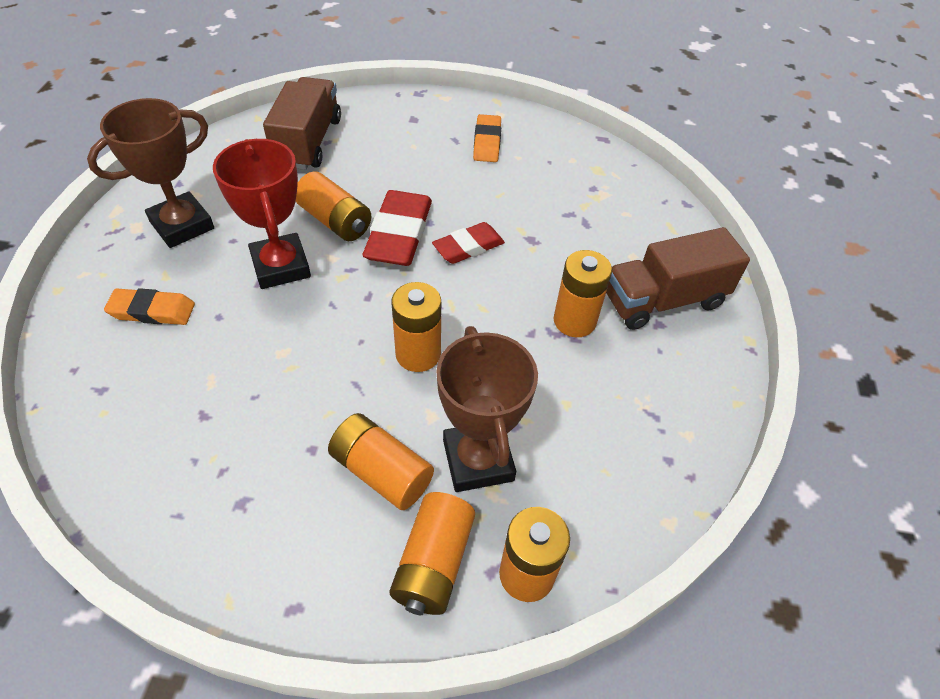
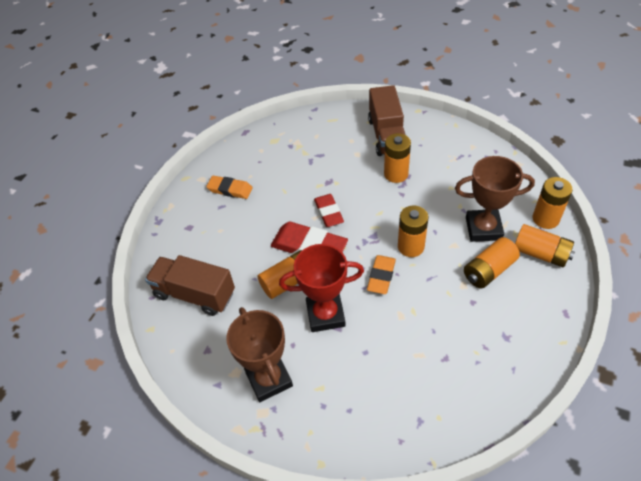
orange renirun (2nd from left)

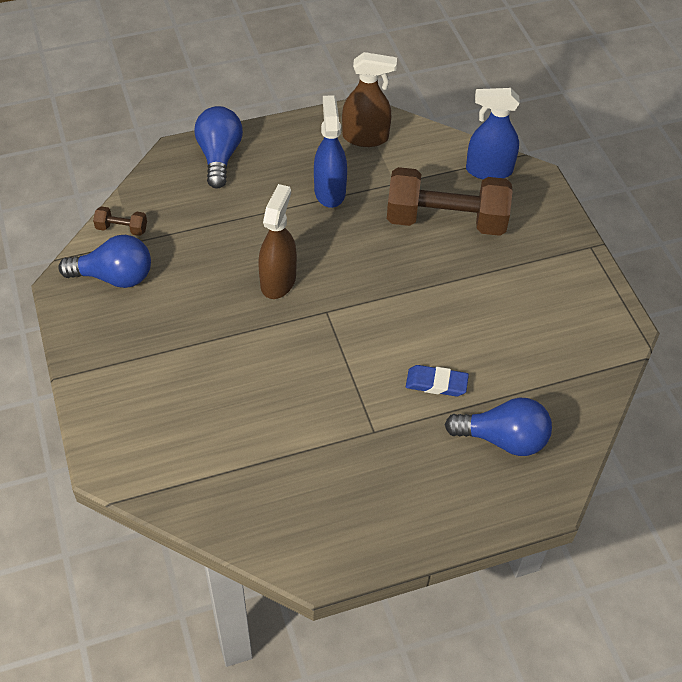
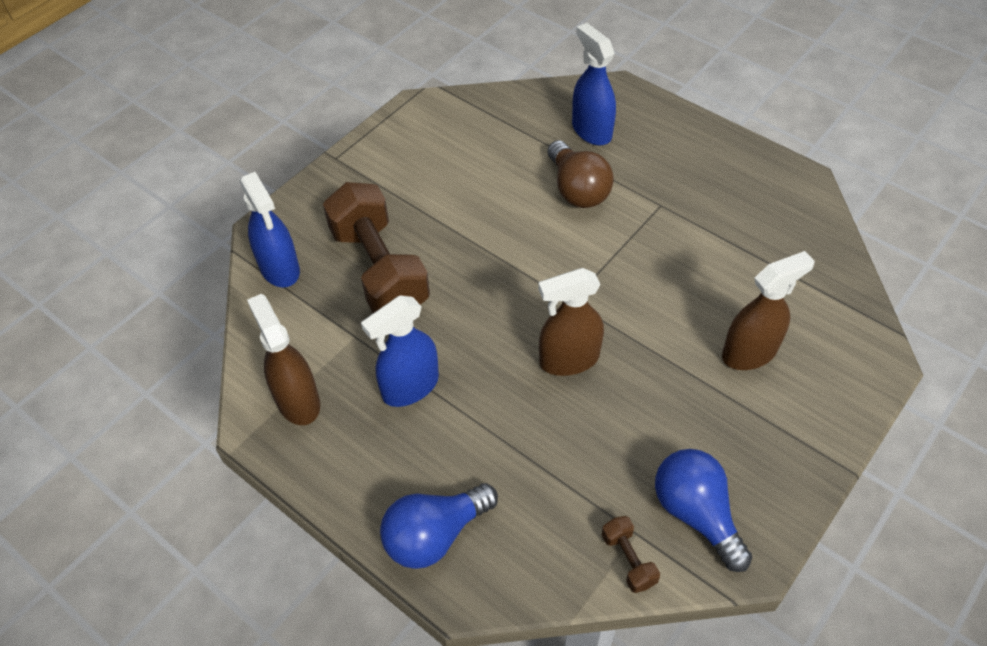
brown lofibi; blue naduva (3rd from left); brown naduva (3rd from left)

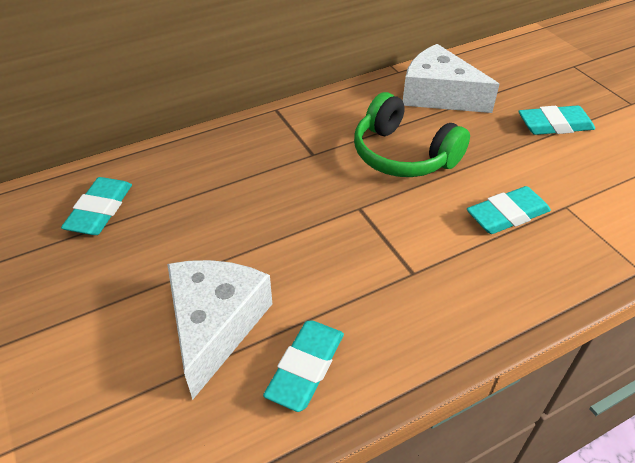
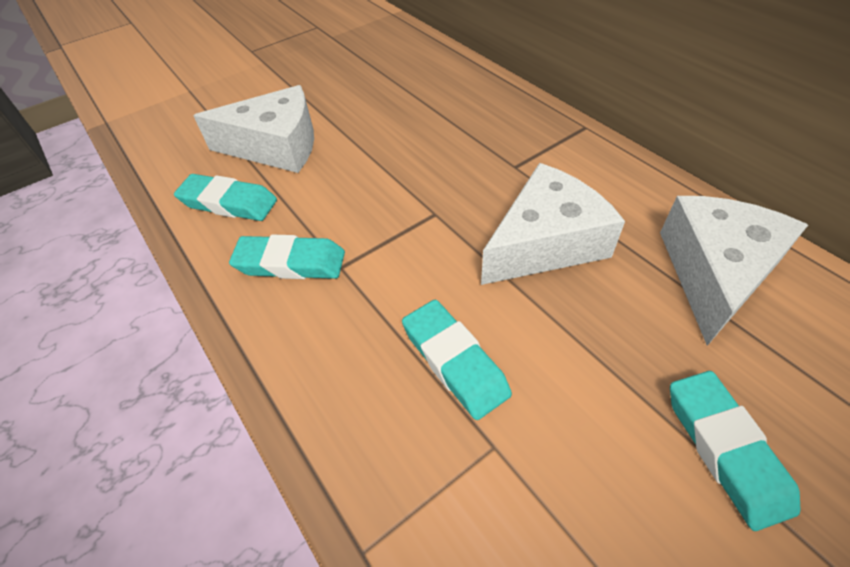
turquoise renirun (2nd from left); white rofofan (2nd from left)

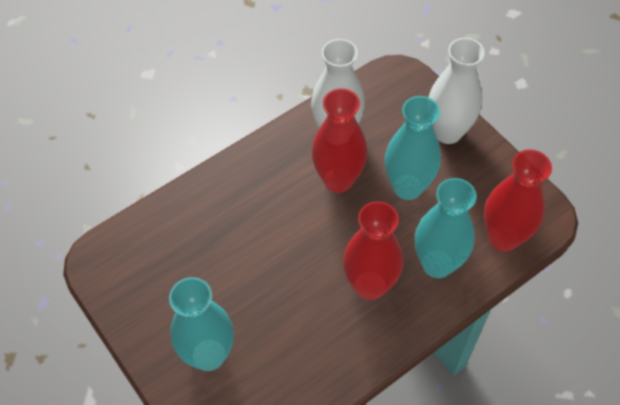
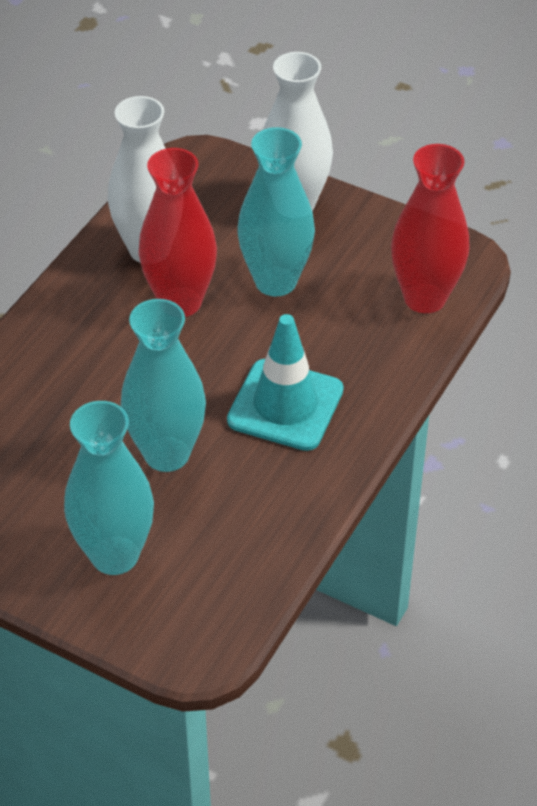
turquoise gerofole; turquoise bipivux (2nd from left)

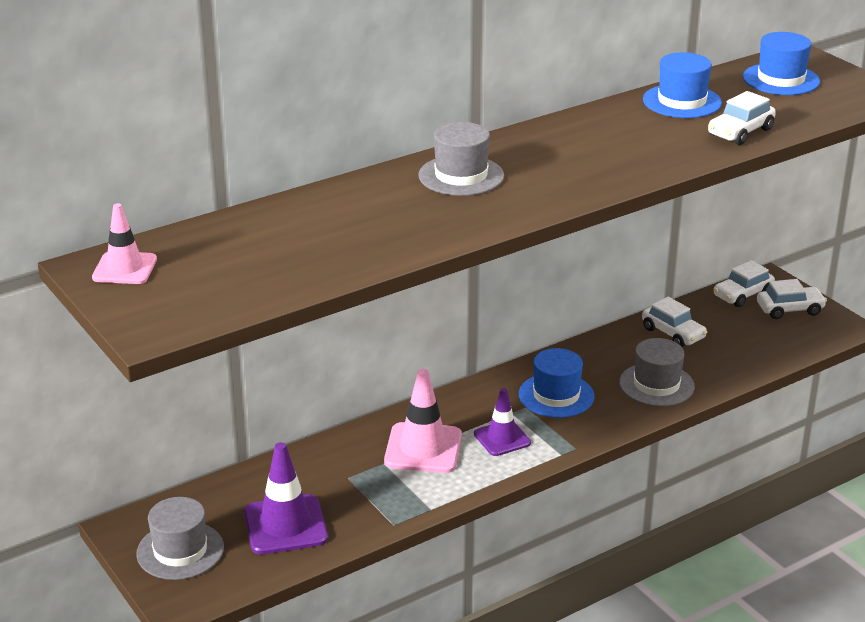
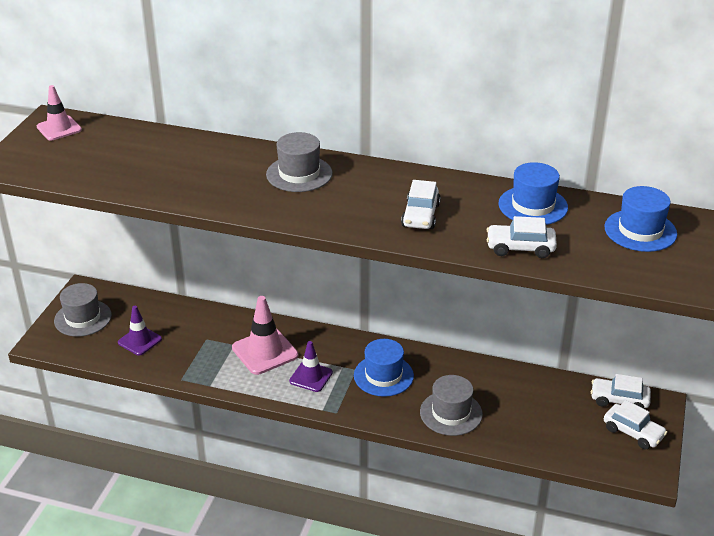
purple gerofole (1st from left); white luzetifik (1st from left)

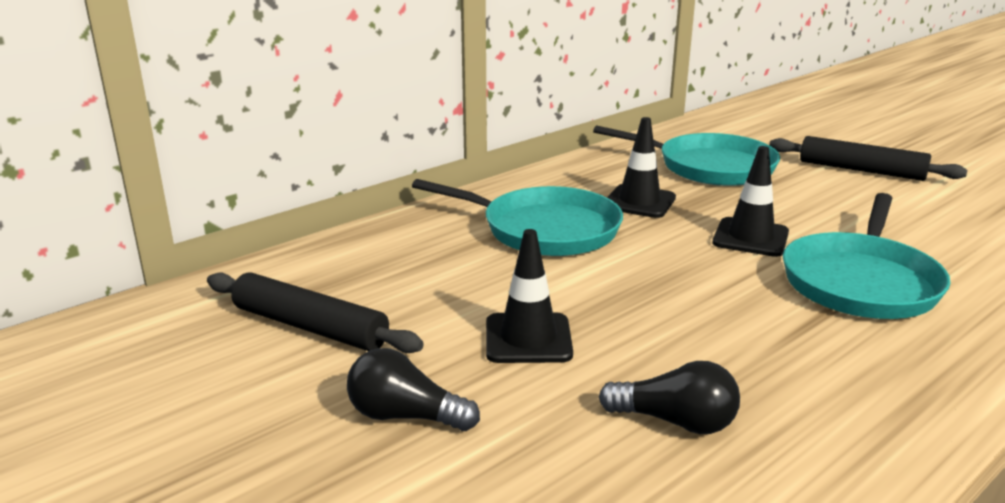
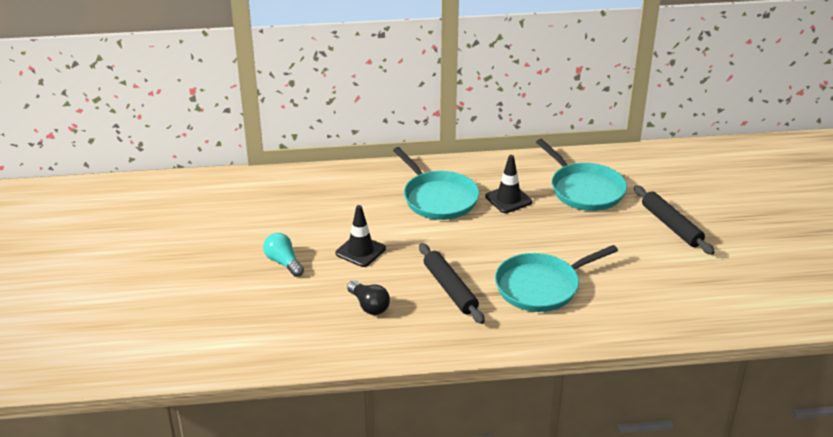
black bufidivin (1st from left); turquoise lofibi; black gerofole (3rd from left in the first image)

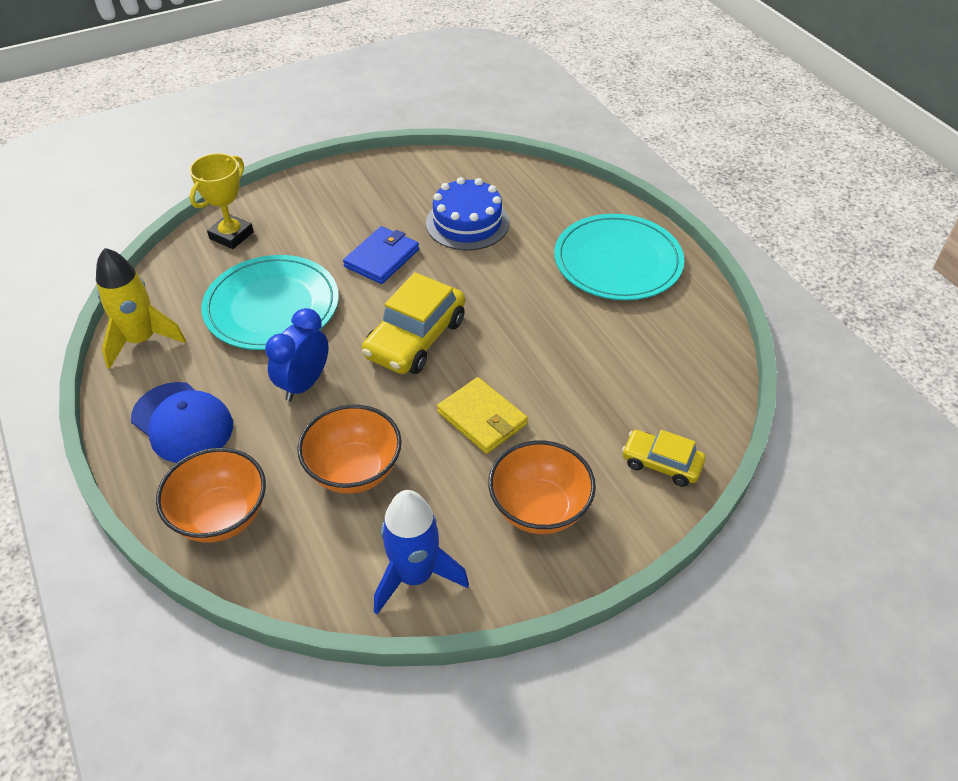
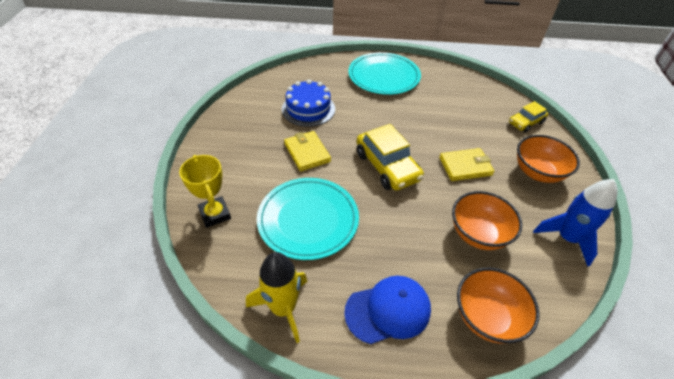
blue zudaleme; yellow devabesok (1st from left)

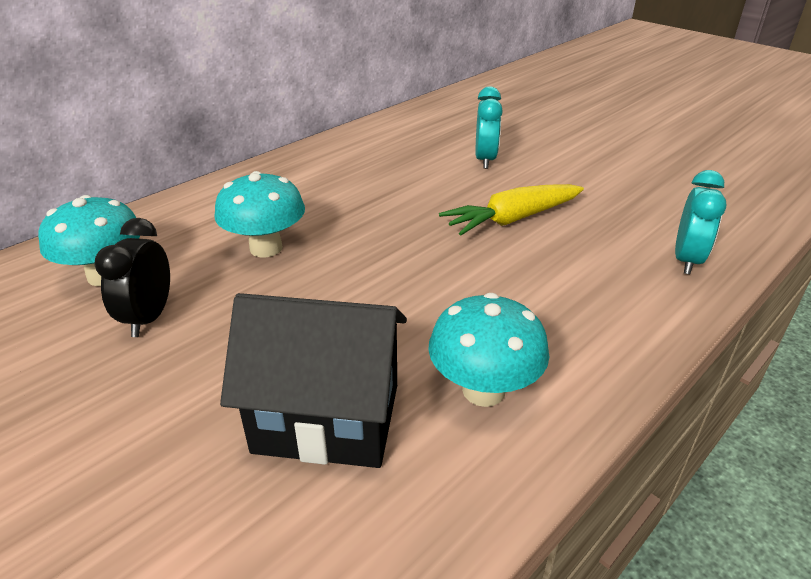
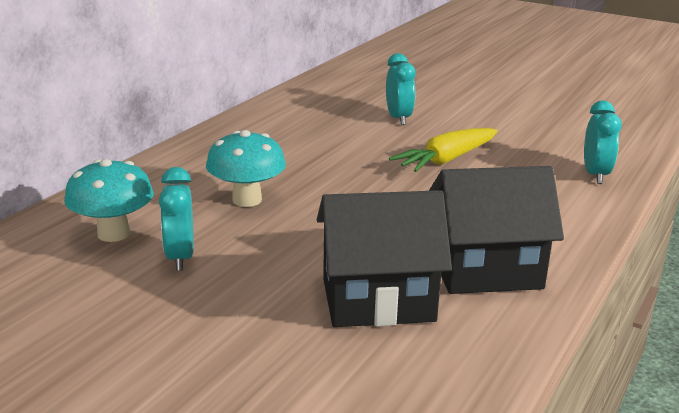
turquoise zudaleme (1st from left); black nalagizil (2nd from left)

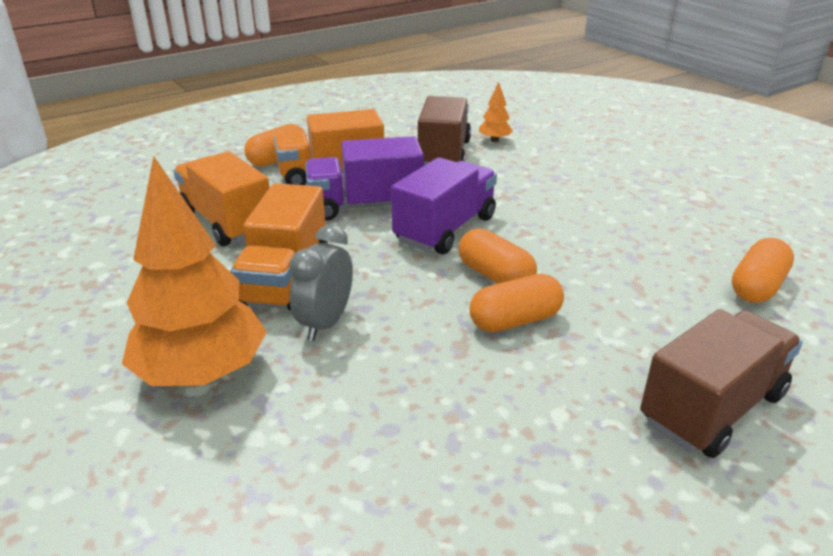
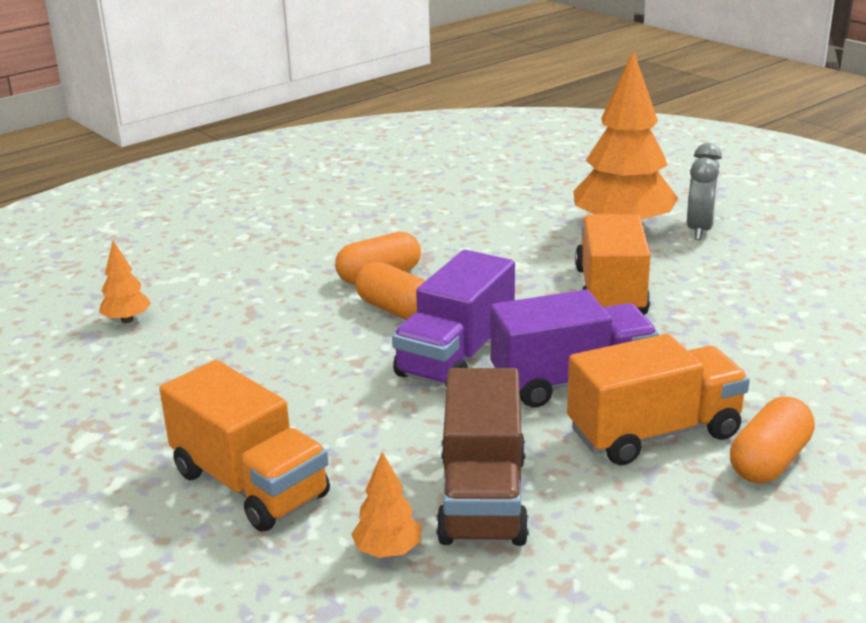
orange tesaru (1st from left); grey zudaleme; brown tesaru (2nd from left in the first image); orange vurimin (1st from left)

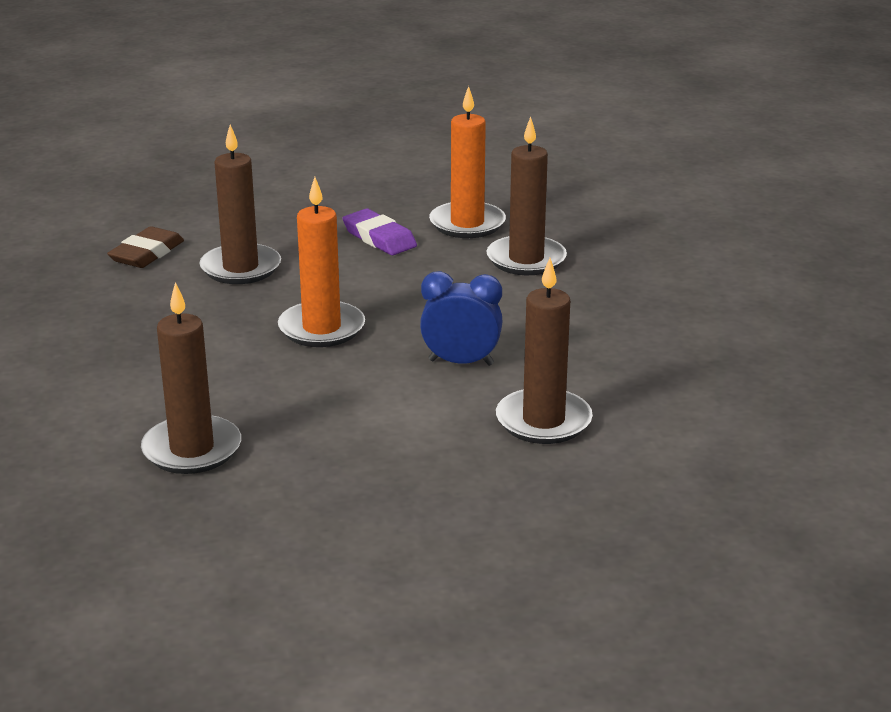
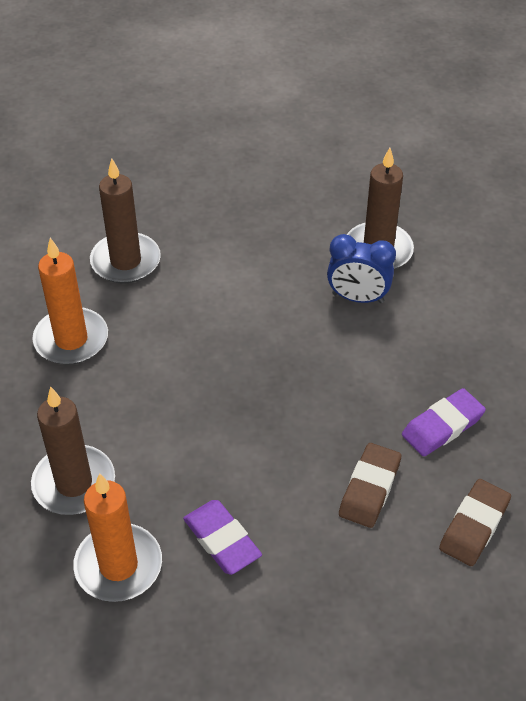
brown renirun (1st from left); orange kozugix (1st from left); blue zudaleme; purple renirun (2nd from left)

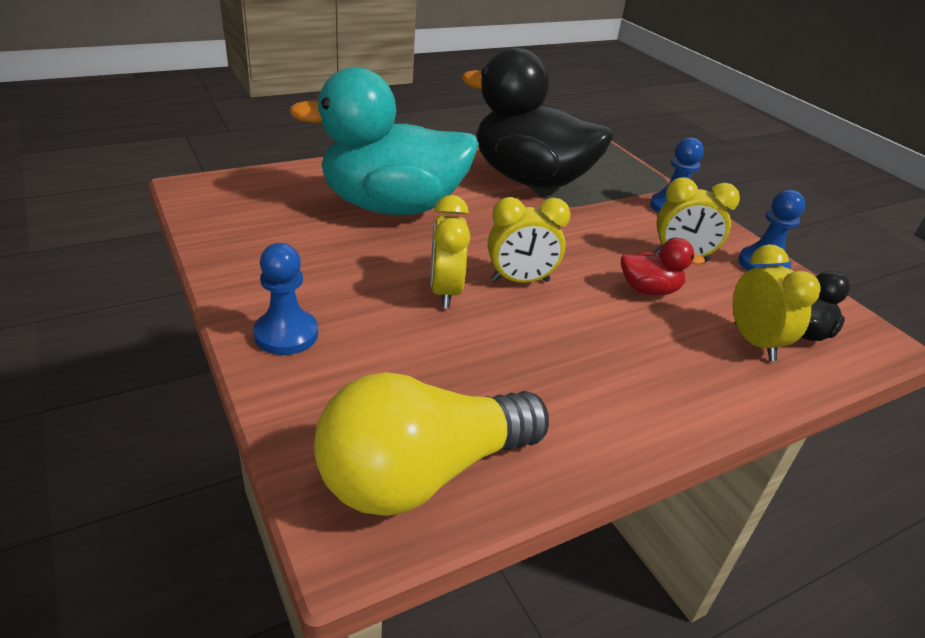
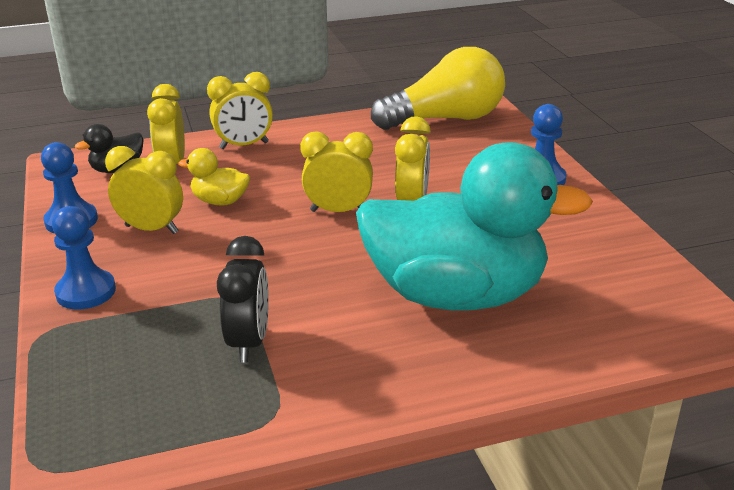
black zudaleme; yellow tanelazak; yellow zudaleme (3rd from left)

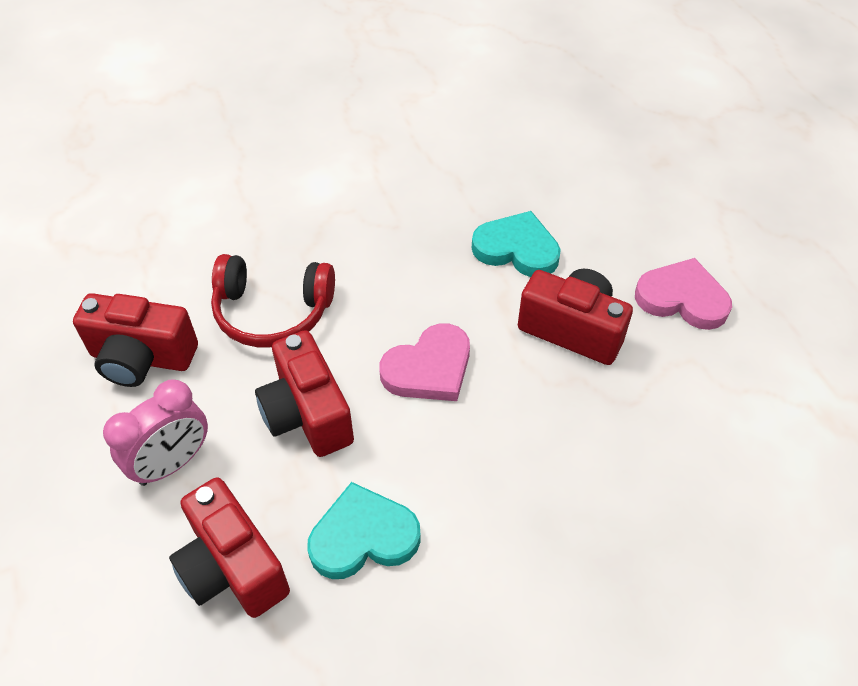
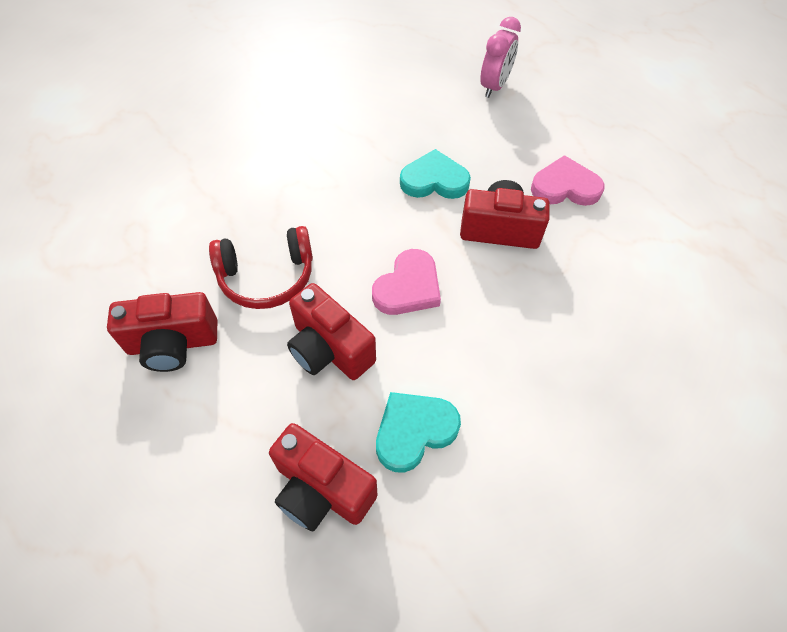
pink zudaleme

